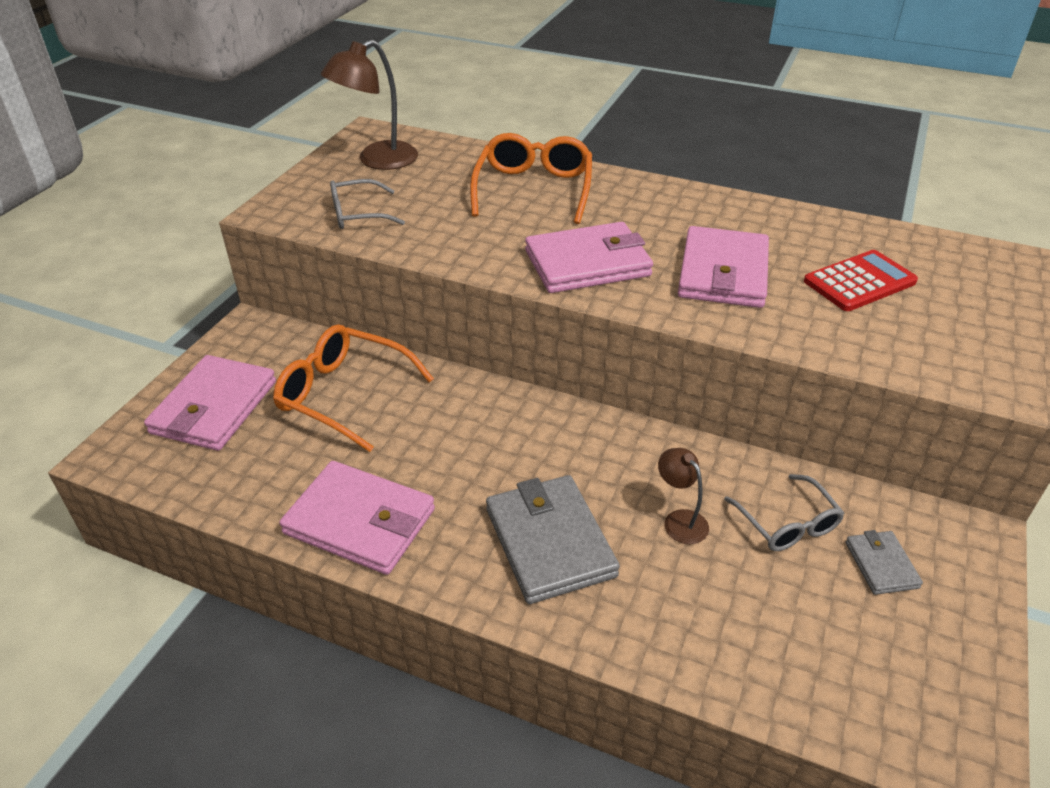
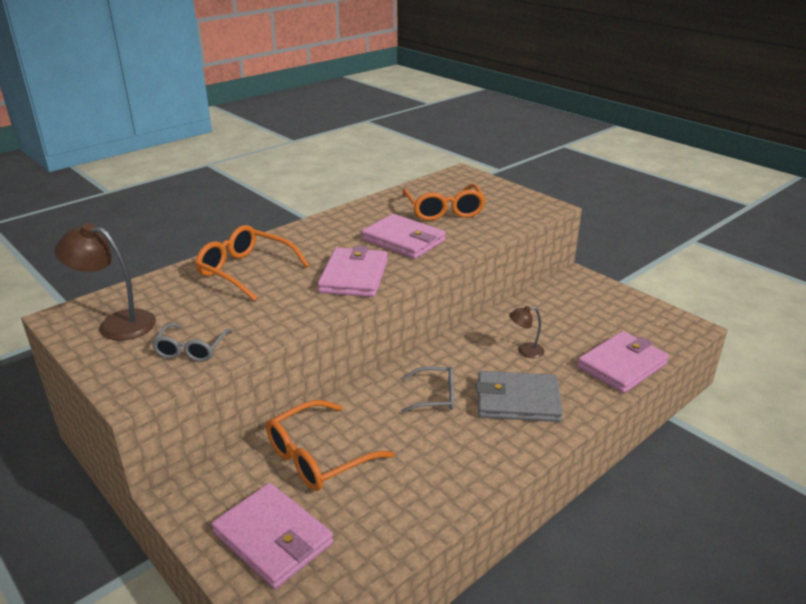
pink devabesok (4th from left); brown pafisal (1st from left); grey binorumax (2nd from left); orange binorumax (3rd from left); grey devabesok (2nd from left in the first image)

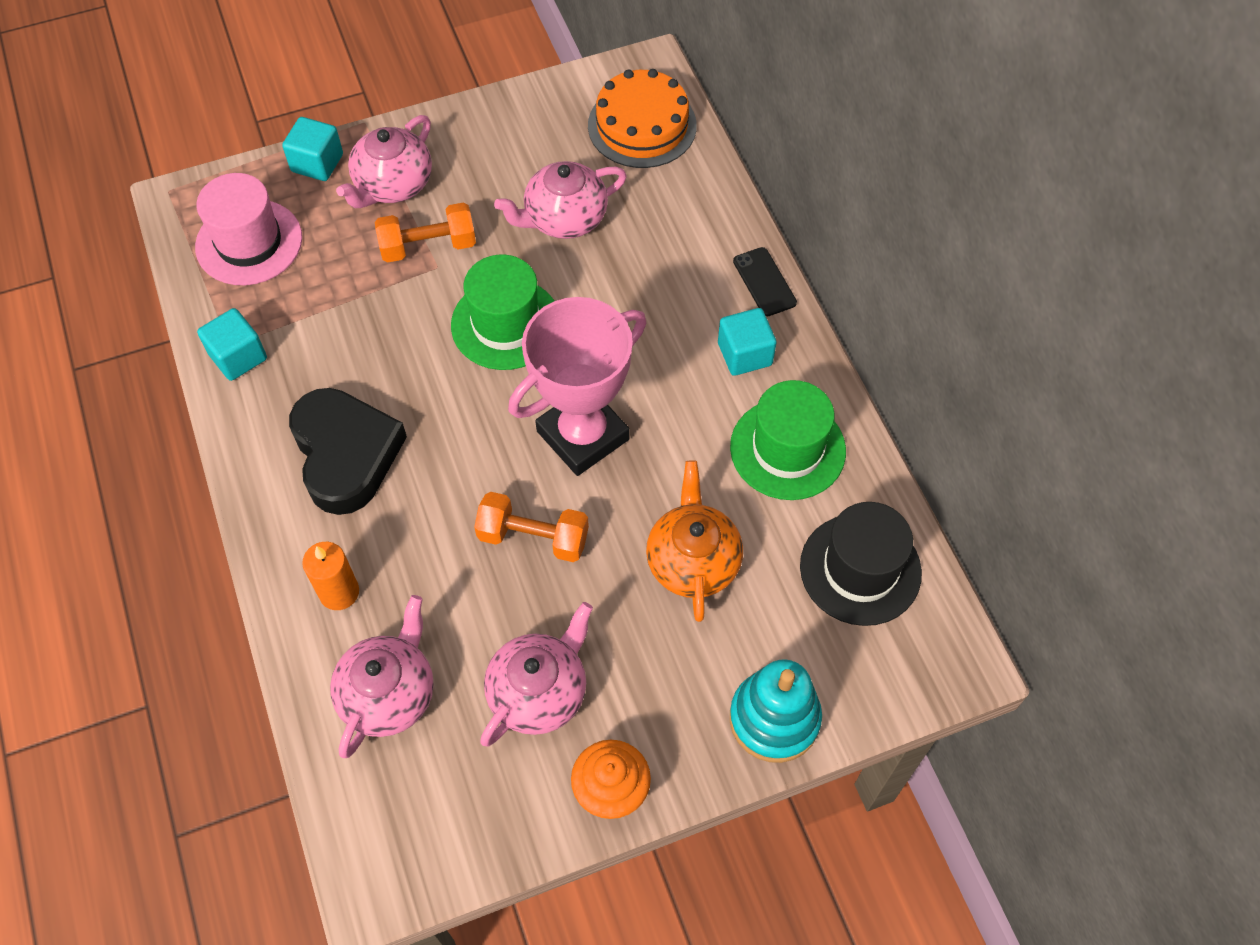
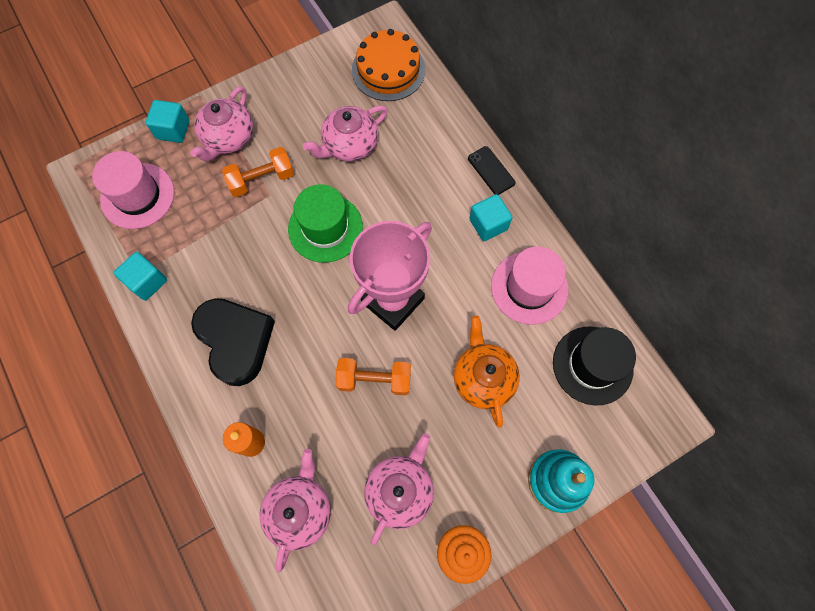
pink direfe (2nd from left)

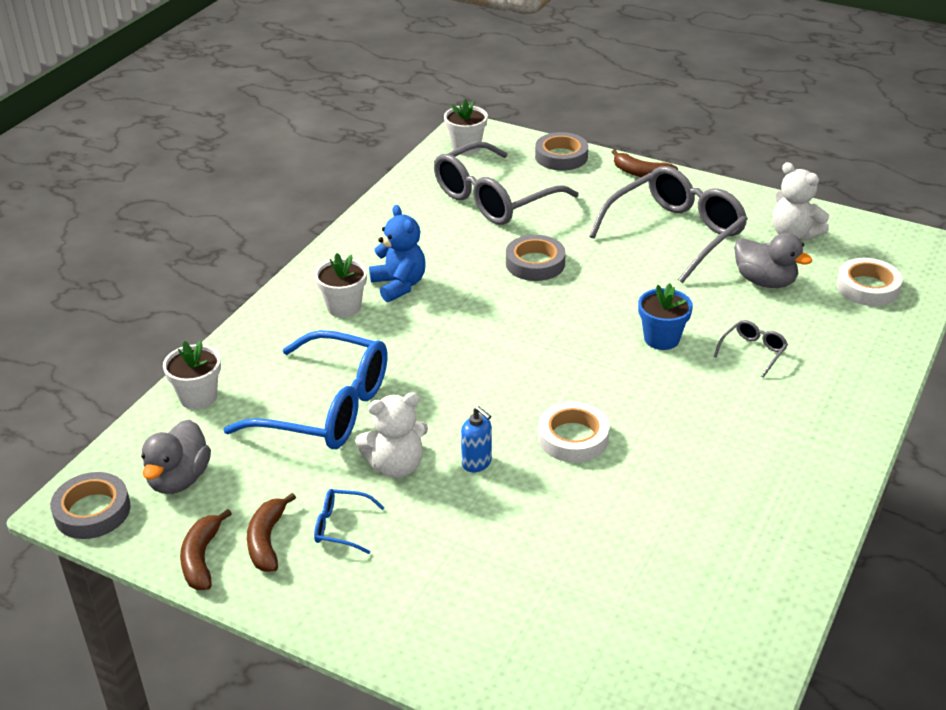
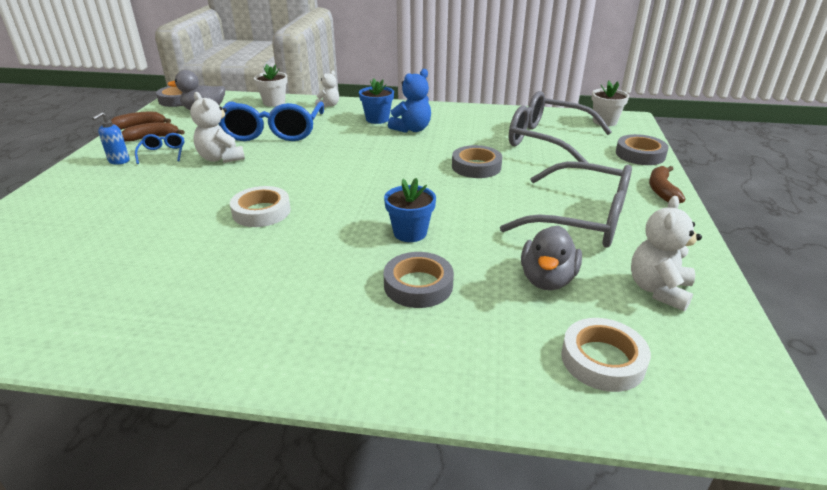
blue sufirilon (1st from left); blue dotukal; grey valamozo (2nd from left); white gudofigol (2nd from left)

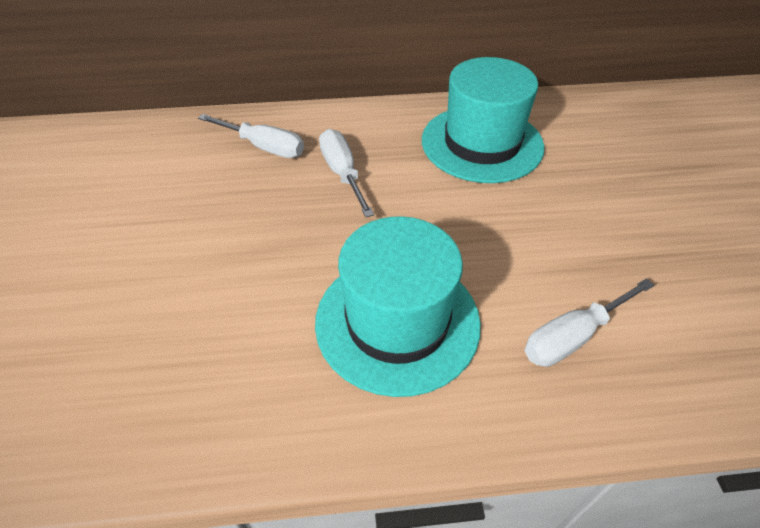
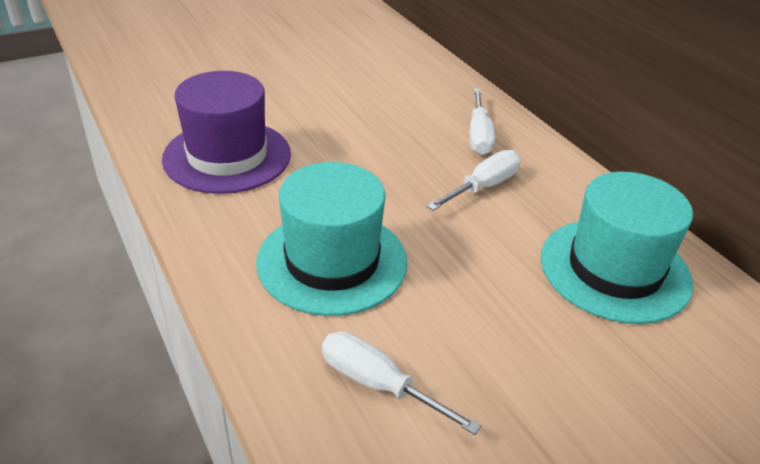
purple direfe

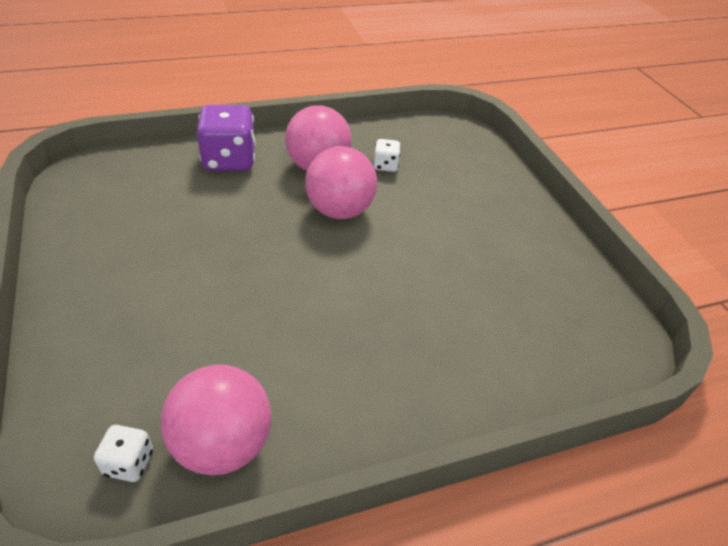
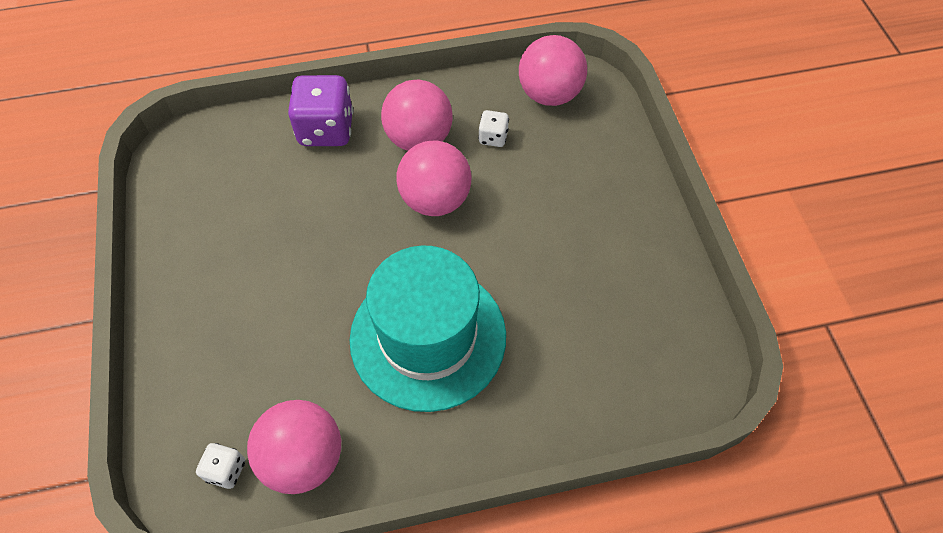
turquoise direfe; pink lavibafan (4th from left)

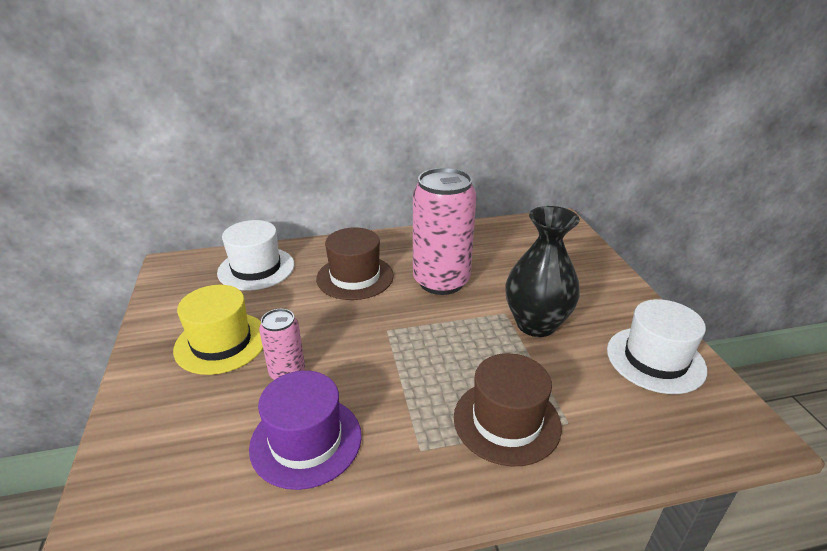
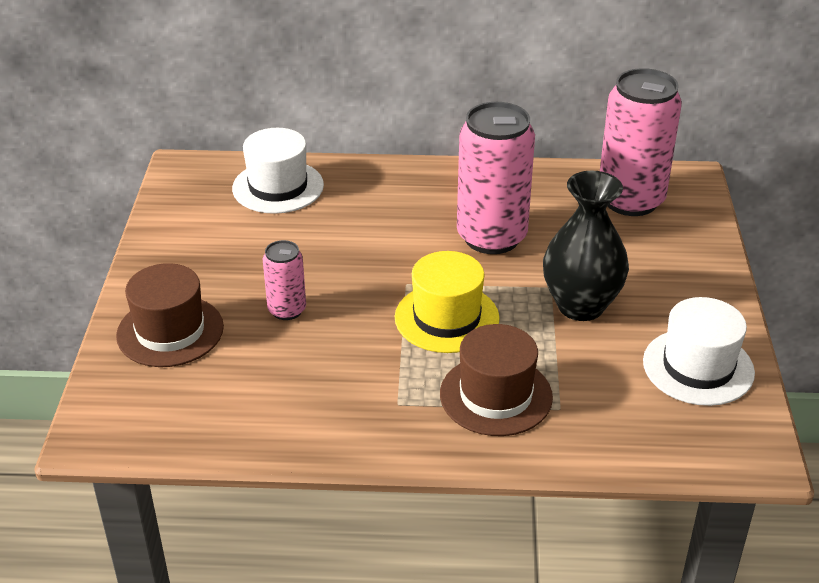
yellow direfe; purple direfe; brown direfe (1st from left); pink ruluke (3rd from left)

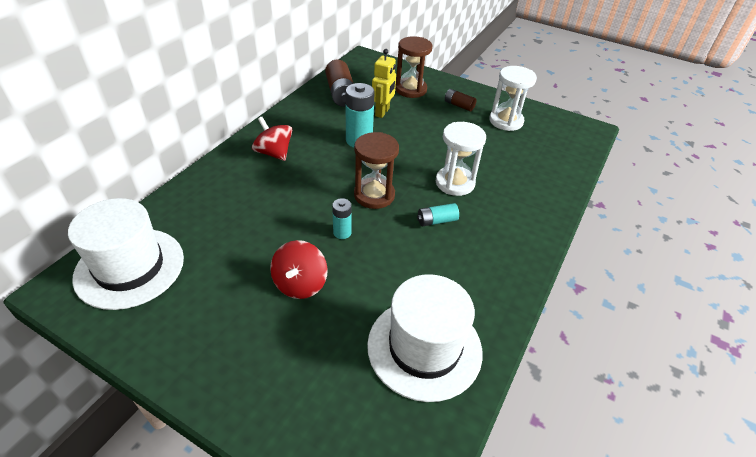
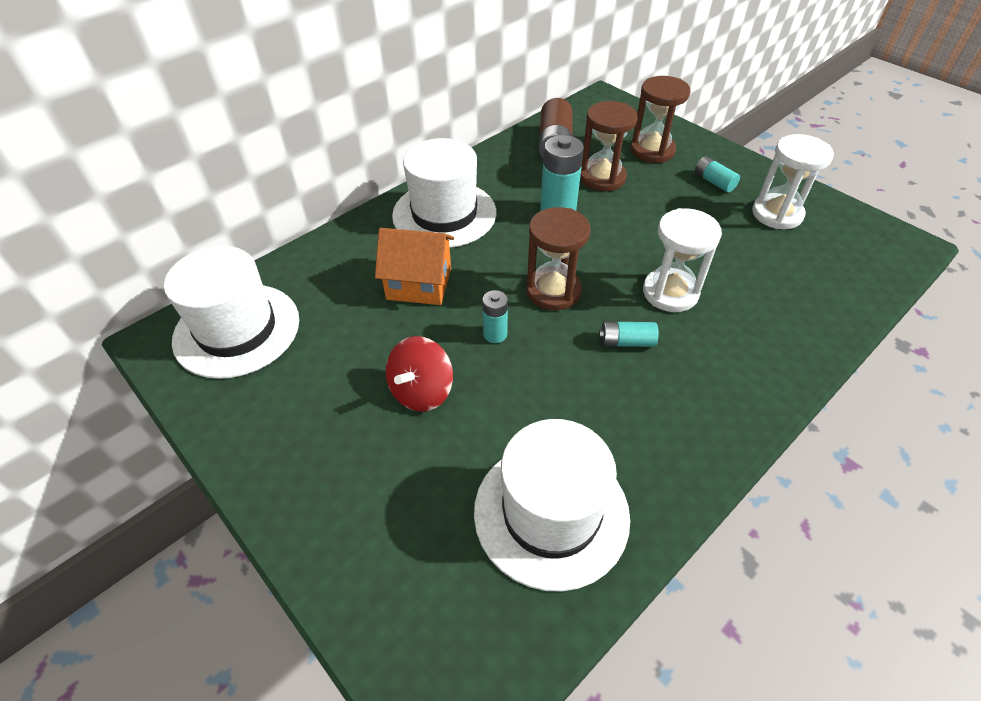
white direfe (2nd from left); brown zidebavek (2nd from left); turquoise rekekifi (4th from left); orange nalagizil

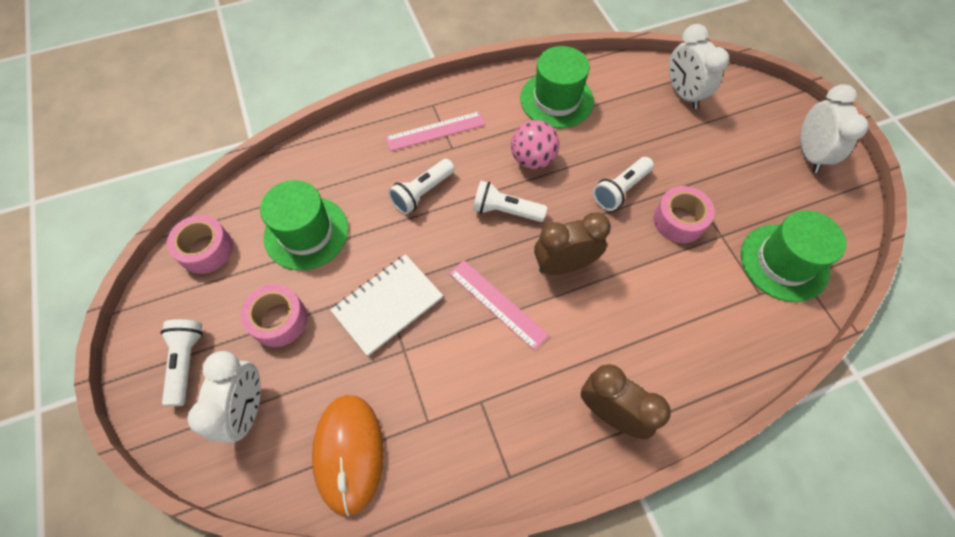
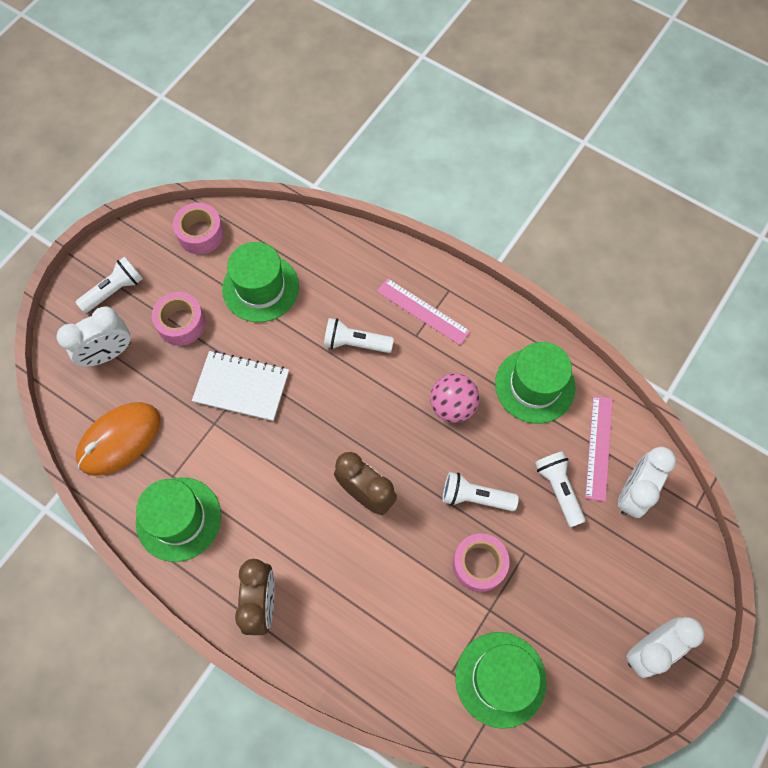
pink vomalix (2nd from left); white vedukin (4th from left); green direfe (1st from left)

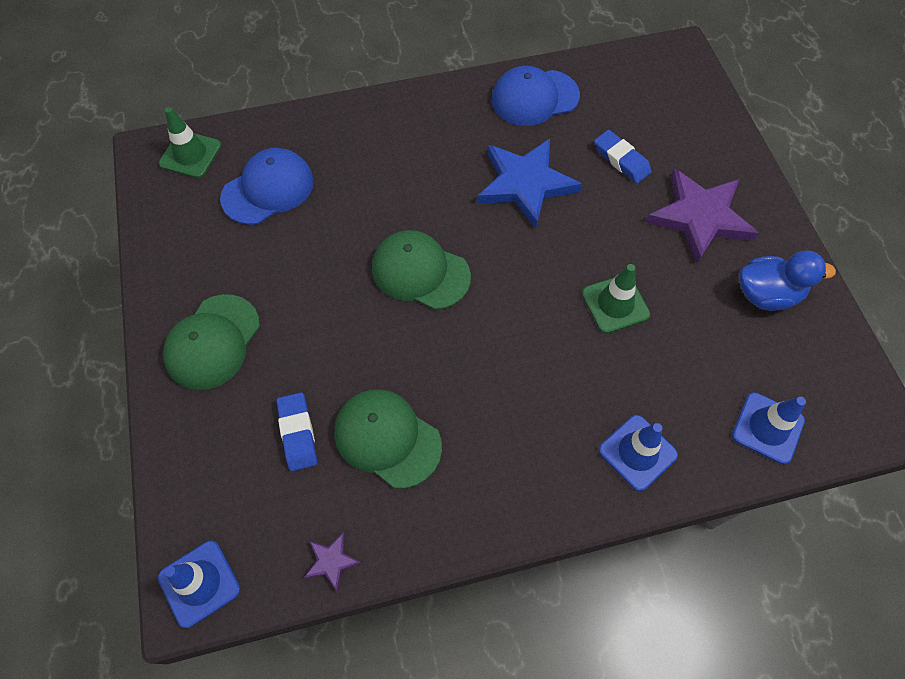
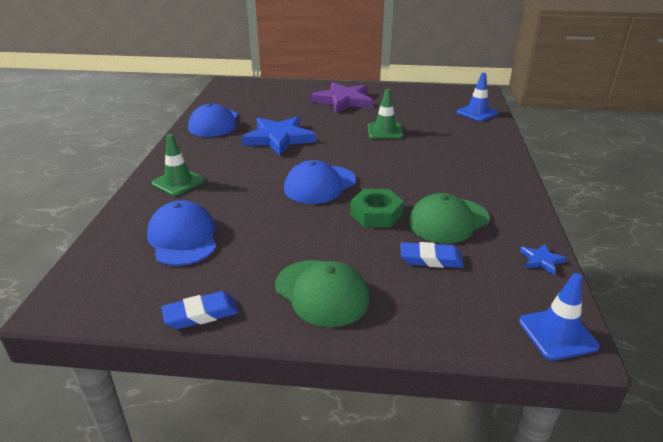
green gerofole (1st from left); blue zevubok (2nd from left); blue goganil (3rd from left); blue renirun (1st from left); blue gerofole (2nd from left in the first image); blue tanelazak; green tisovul

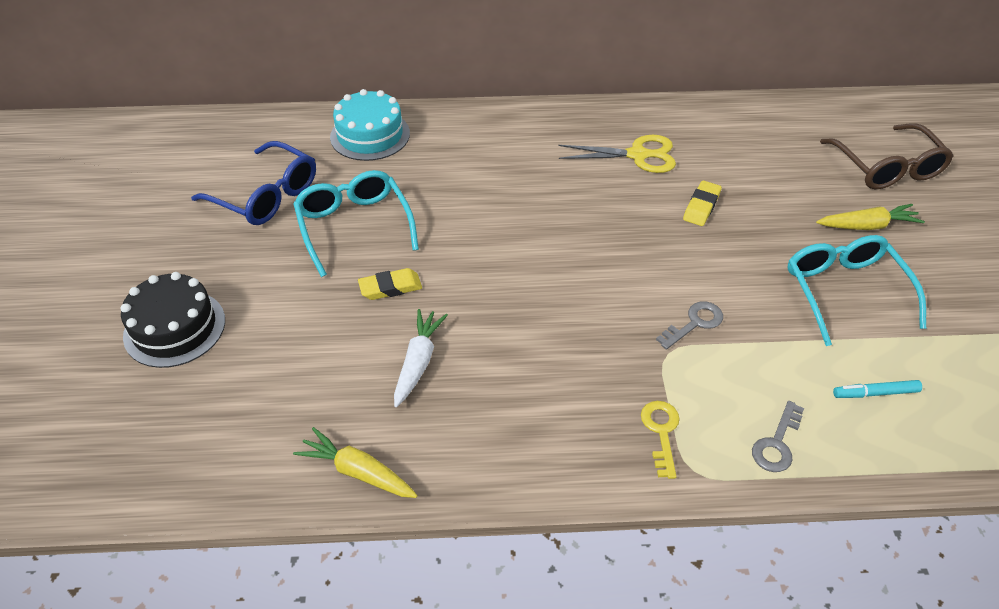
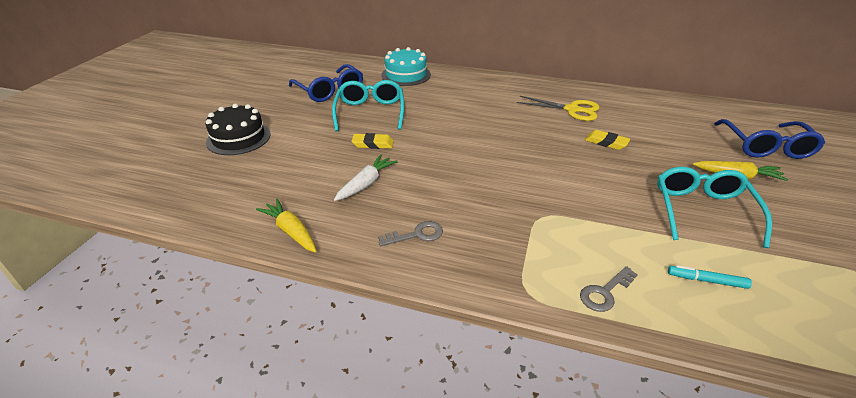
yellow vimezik; grey vimezik (1st from left); yellow renirun (2nd from left); blue binorumax (2nd from left)

